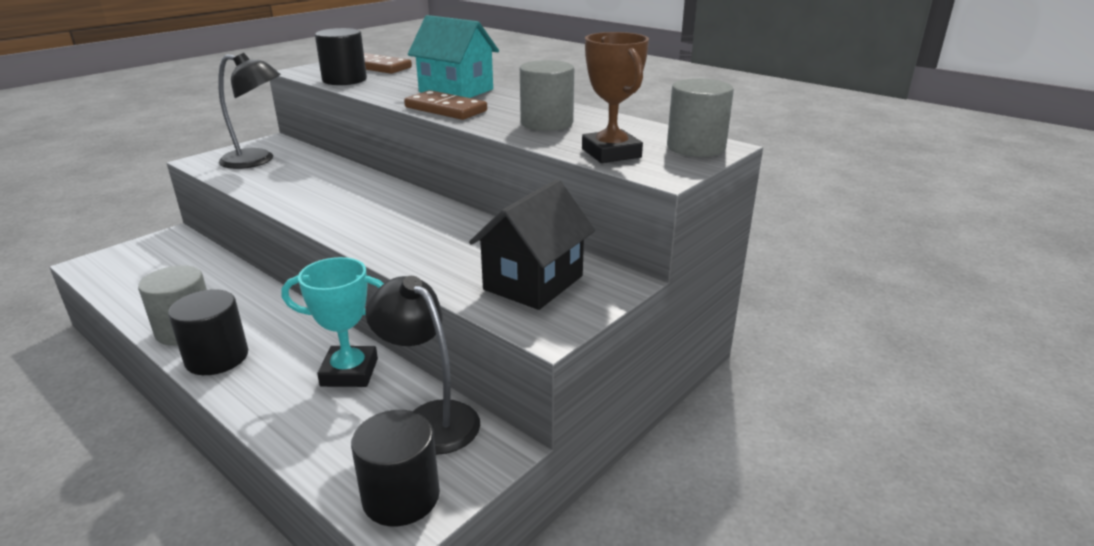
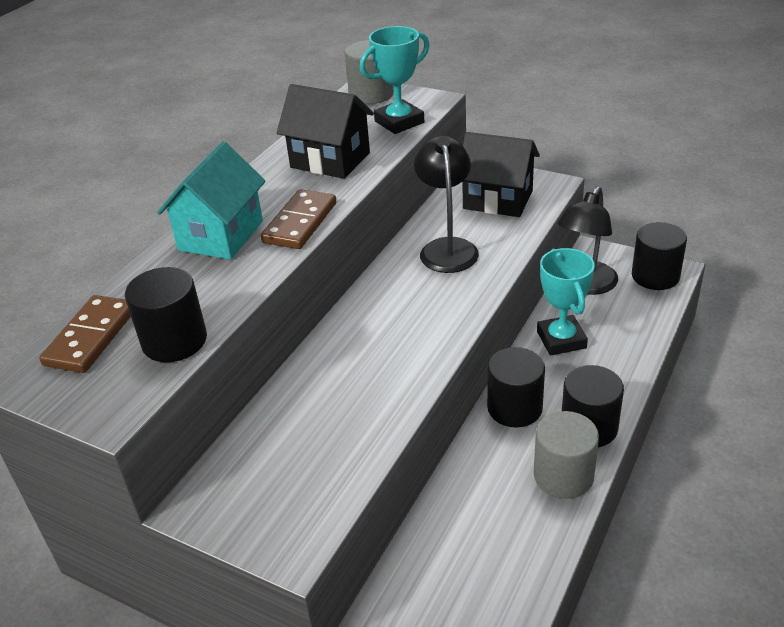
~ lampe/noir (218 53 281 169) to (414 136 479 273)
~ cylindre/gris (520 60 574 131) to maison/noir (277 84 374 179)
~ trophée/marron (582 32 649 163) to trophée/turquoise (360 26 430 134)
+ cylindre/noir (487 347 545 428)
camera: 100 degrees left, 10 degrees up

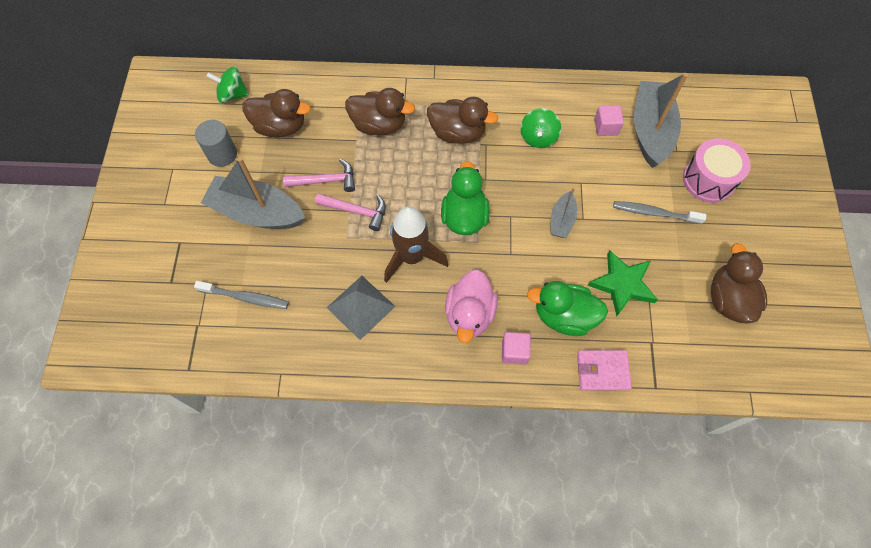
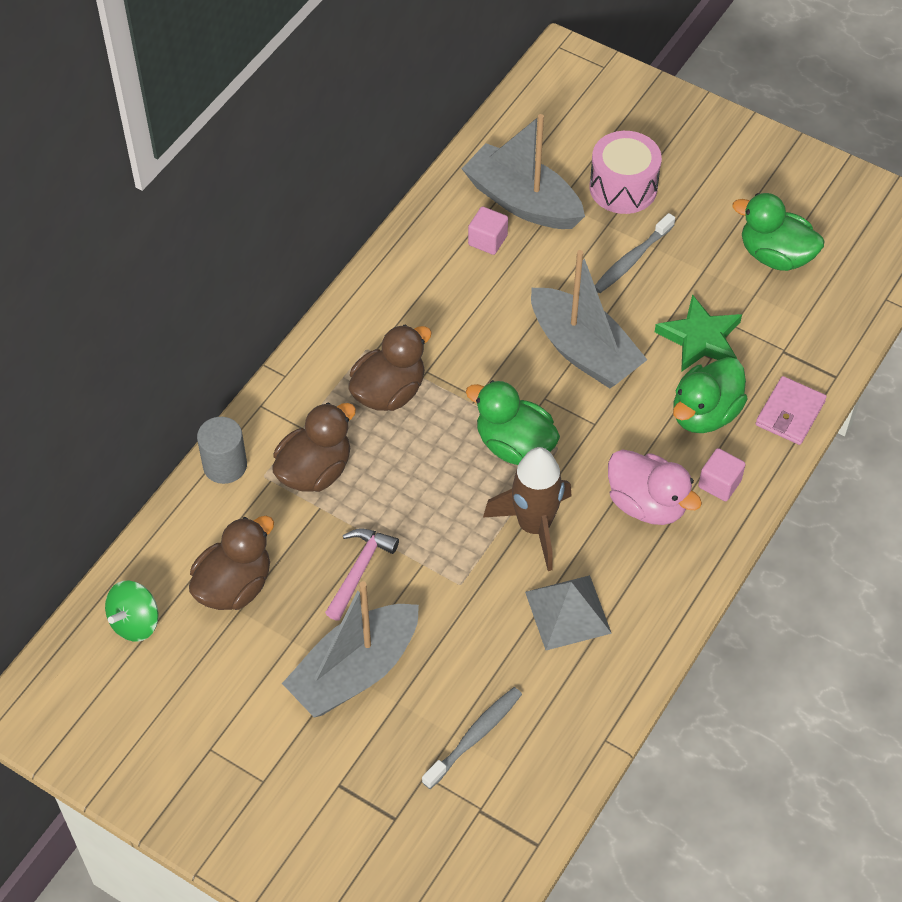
~ cylindre/gris (195 120 237 167) to (197 417 247 484)
- marteau/rose (315 193 386 231)
- toupie/vert (520 108 561 148)
~ bateau/gris (550 187 577 238) = (531 250 648 388) x1.96
~ canard/marron (711 243 767 324) to canard/vert (732 193 824 271)
camera: 60 degrees left, 10 degrees down

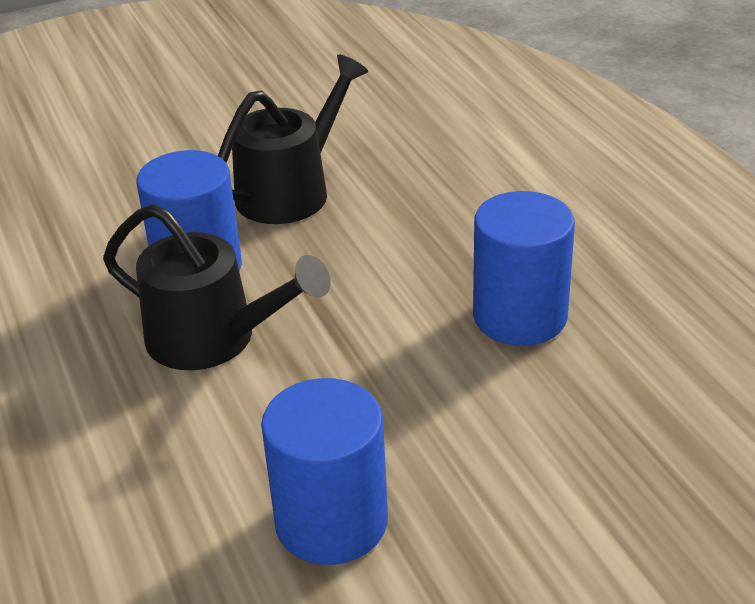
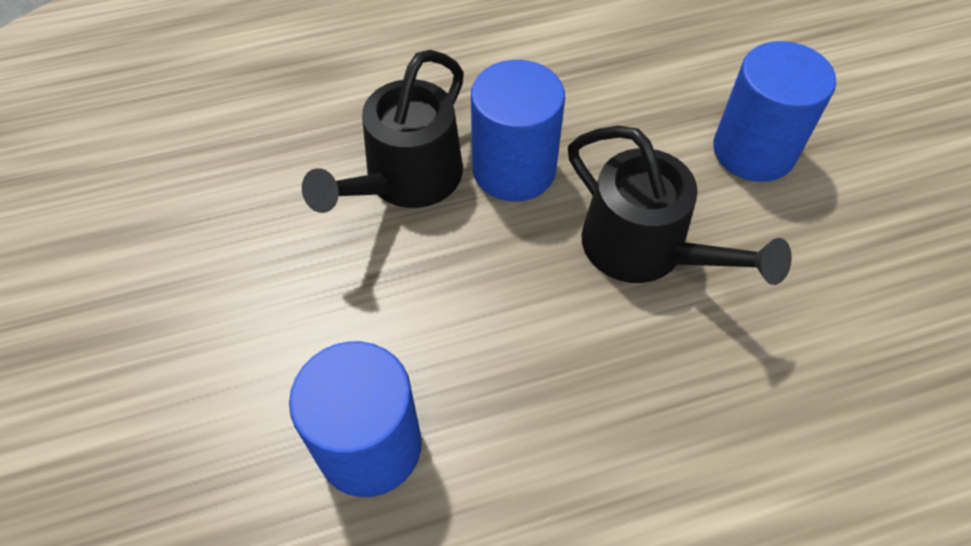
~ cylindre/bleu (261 378 388 565) to (713 41 836 182)
camera: 95 degrees right, 20 degrees up

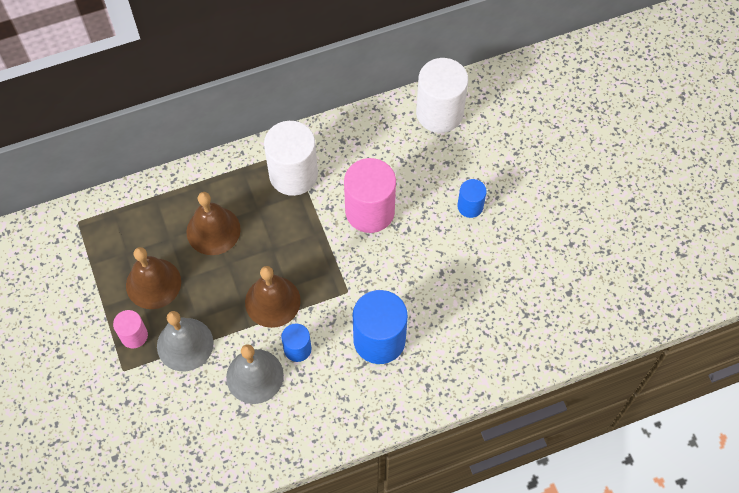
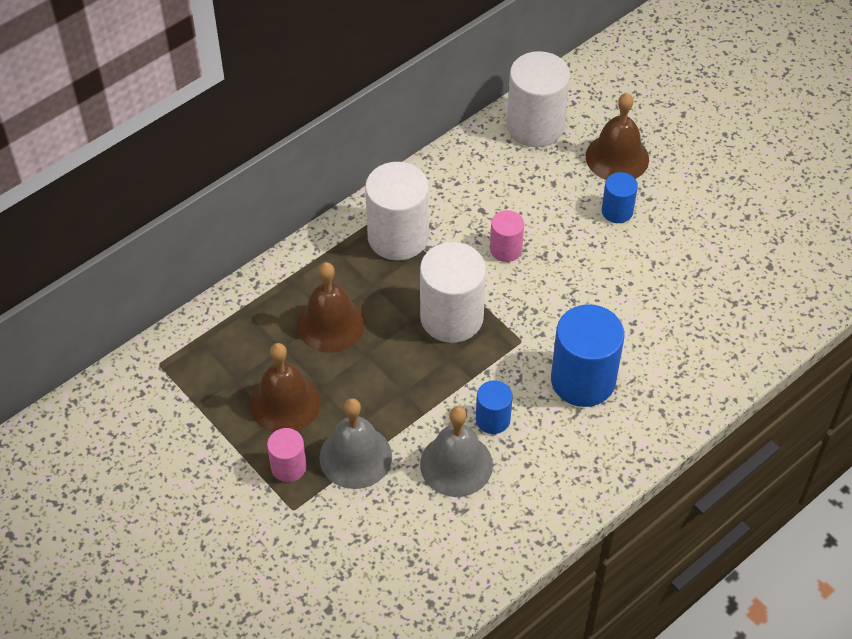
~ cloche/marron (245 266 301 328) to (586 93 649 180)
~ cylindre/rose (344 158 396 233) = (490 210 524 262) x0.53
+ cylindre/blanc (420 242 486 343)
camera: 20 degrees left, 10 degrees down

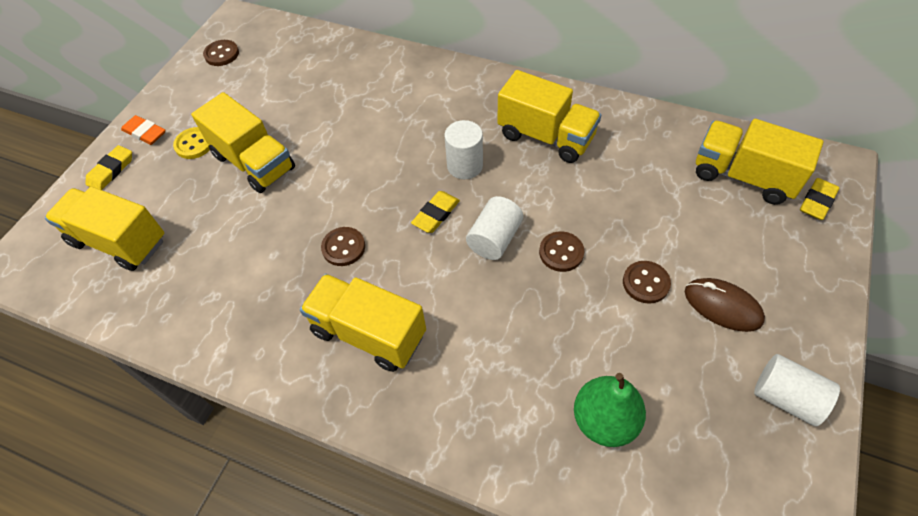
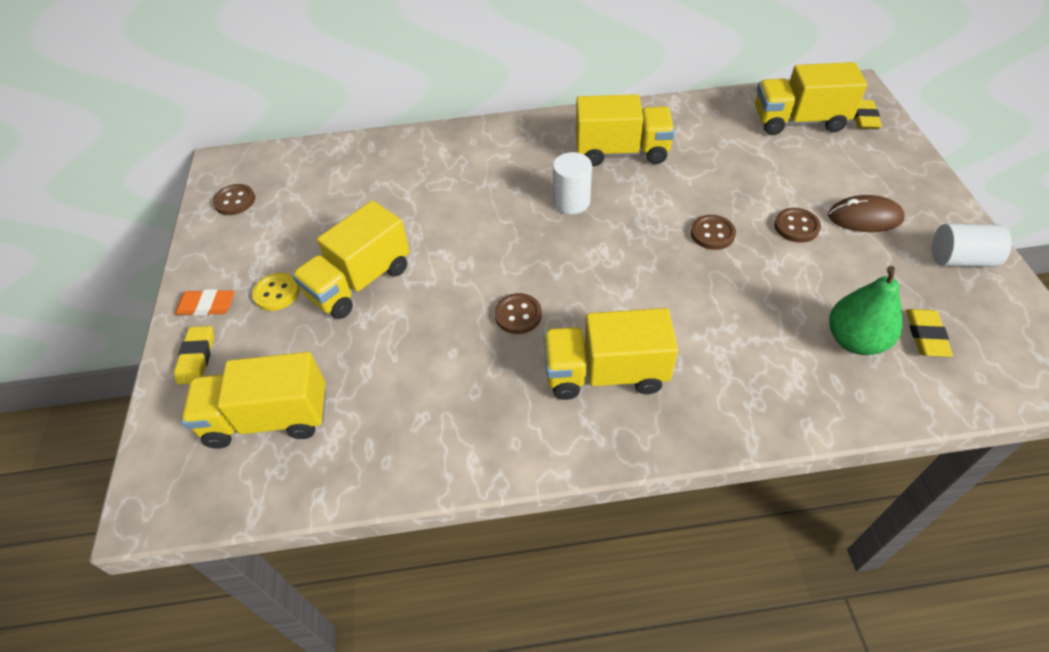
~ camion/jaune (191 92 295 193) = (292 200 410 319) 120 degrees clockwise
~ gomme/jaune (411 191 460 233) to (906 309 953 357)
- cylindre/blanc (466 196 523 260)
camera: 30 degrees left, 5 degrees down

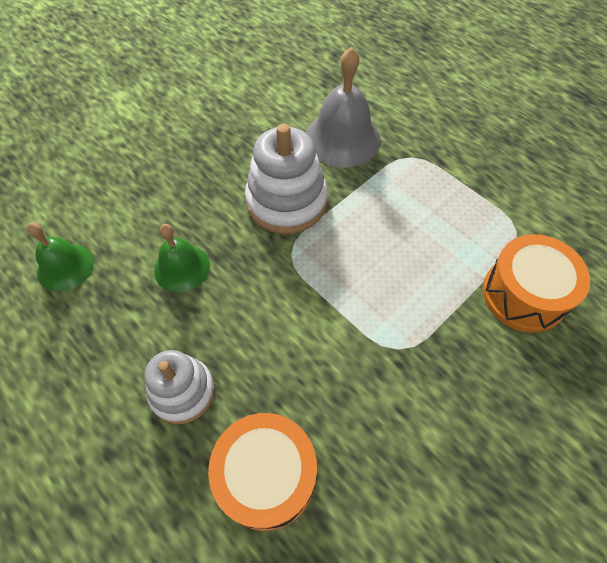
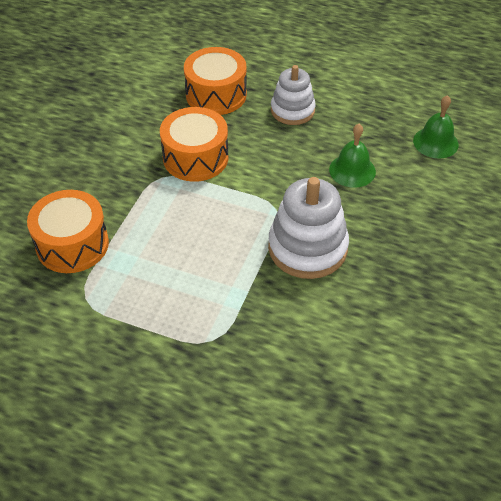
- cloche/gris (306 47 381 168)
+ tambour/orange (160 107 228 182)
camera: 155 degrees right, 10 degrees down

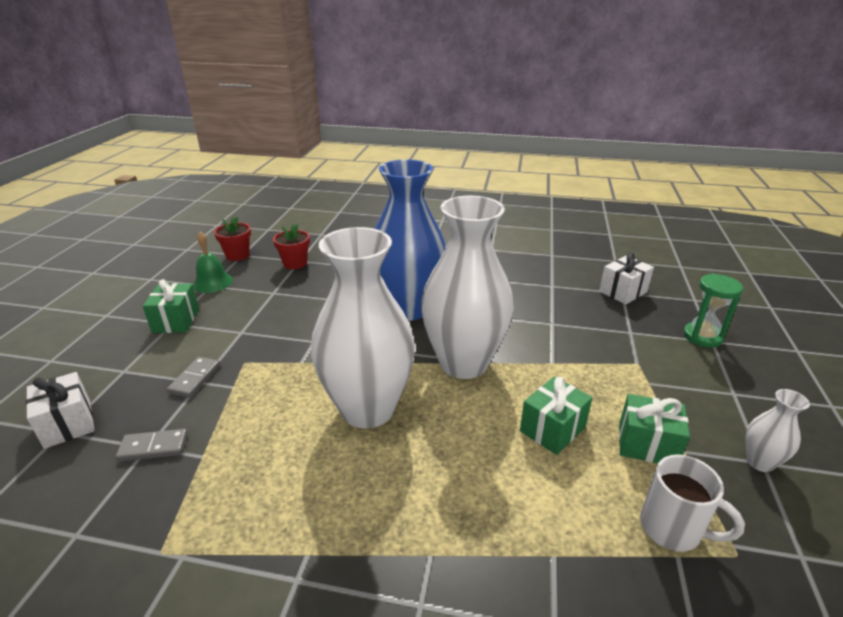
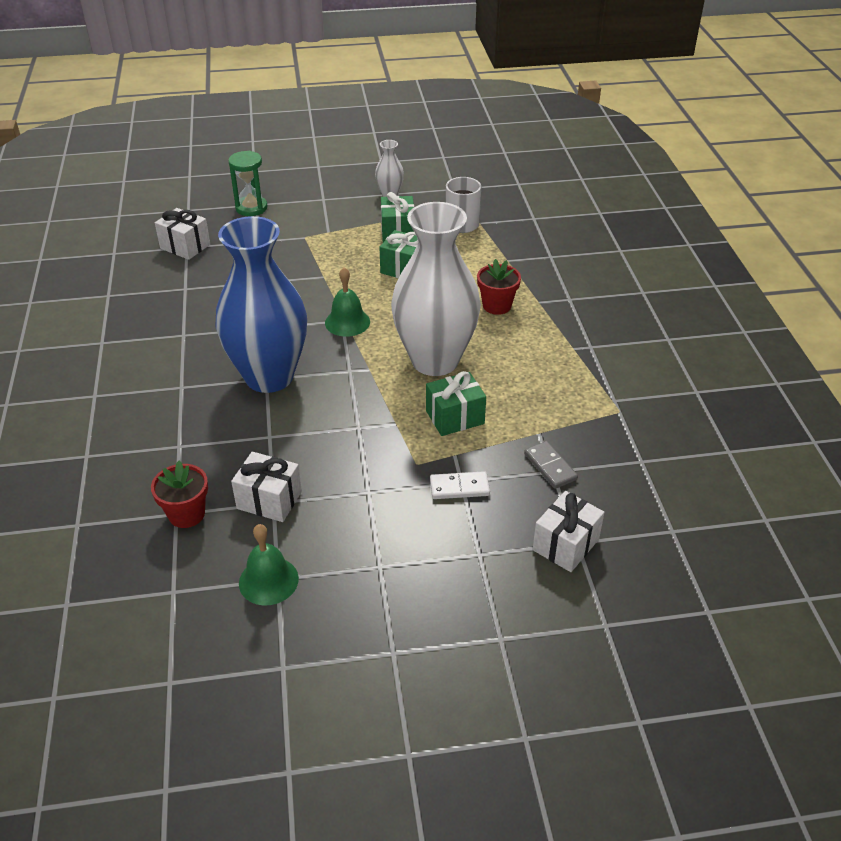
~ cadeau/vert (143 279 199 333) to (426 371 486 436)
~ domino/gris (167 357 220 398) to domino/blanc (430 471 490 499)
~ pot de fleurs/rouge (214 217 251 261) to (477 259 521 315)
~ vase/blanc (421 196 514 379) to cloche/vert (325 267 370 337)
+ cadeau/blanc (231 451 302 522)
camera: 110 degrees left, 10 degrees up

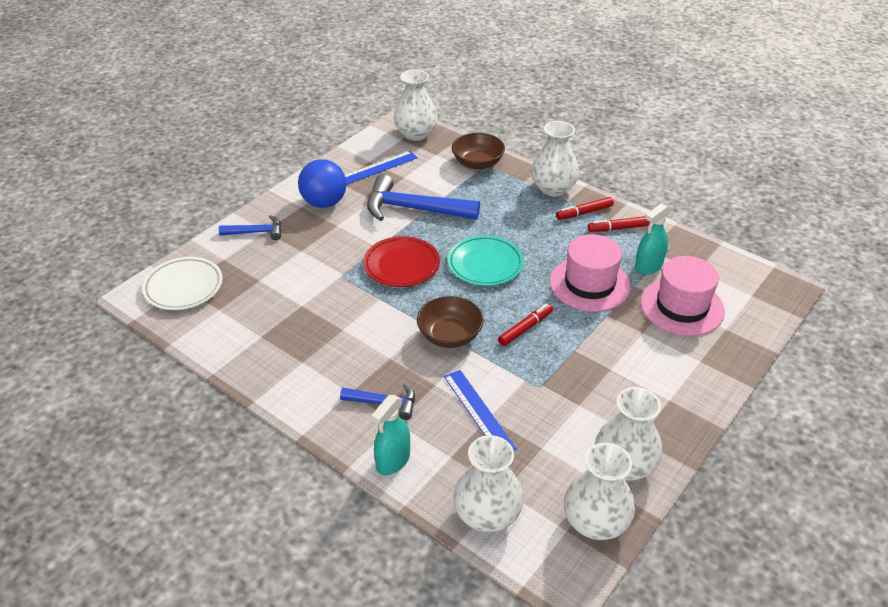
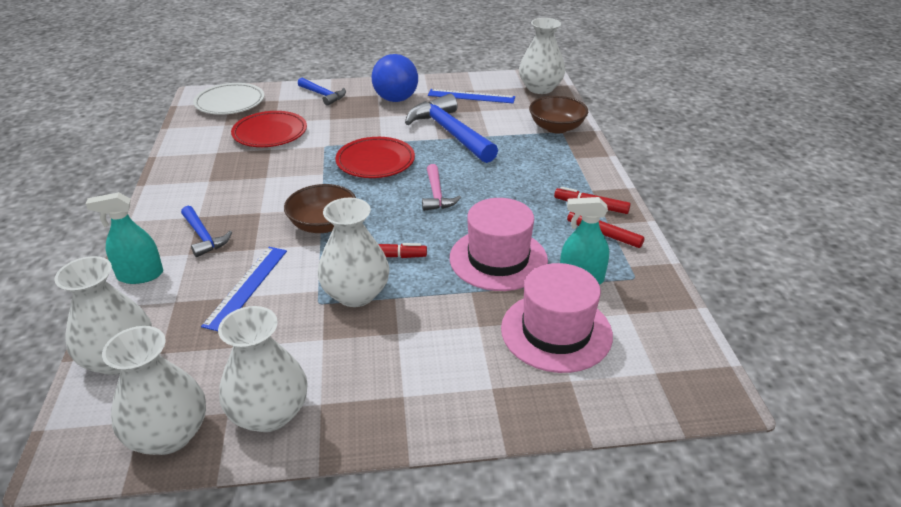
~ assiette/turquoise (448 235 524 286) to marteau/rose (422 164 461 211)
~ vase/blanc (531 121 579 196) to (318 198 389 307)
+ assiette/rouge (231 111 307 147)
camera: 45 degrees right, 5 degrees down

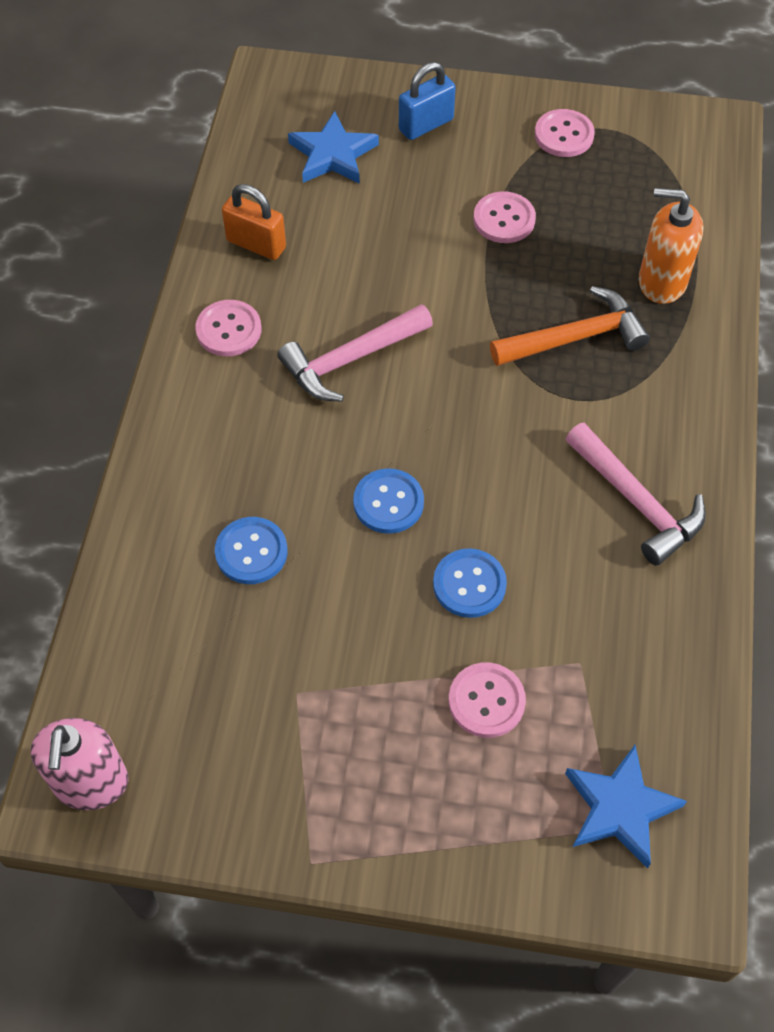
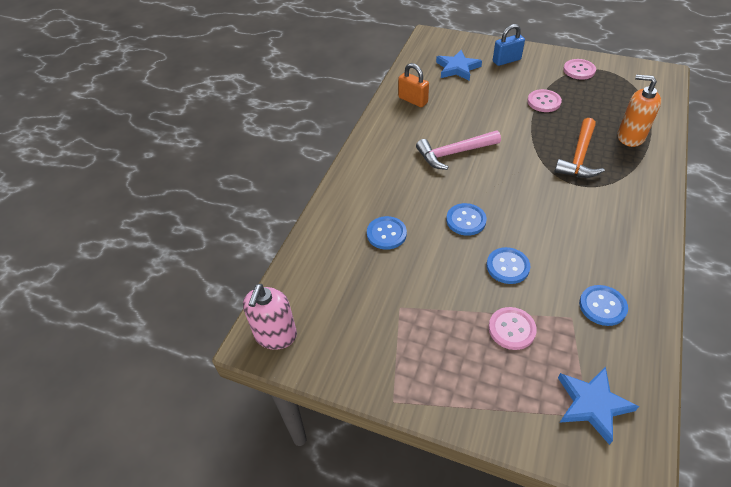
- bouton/rose (195 300 261 356)
~ marteau/orange (490 286 650 366) = (554 118 605 178) 120 degrees clockwise
- marteau/rose (566 423 706 566)
+ bouton/bleu (579 285 628 326)
camera: 15 degrees right, 10 degrees down

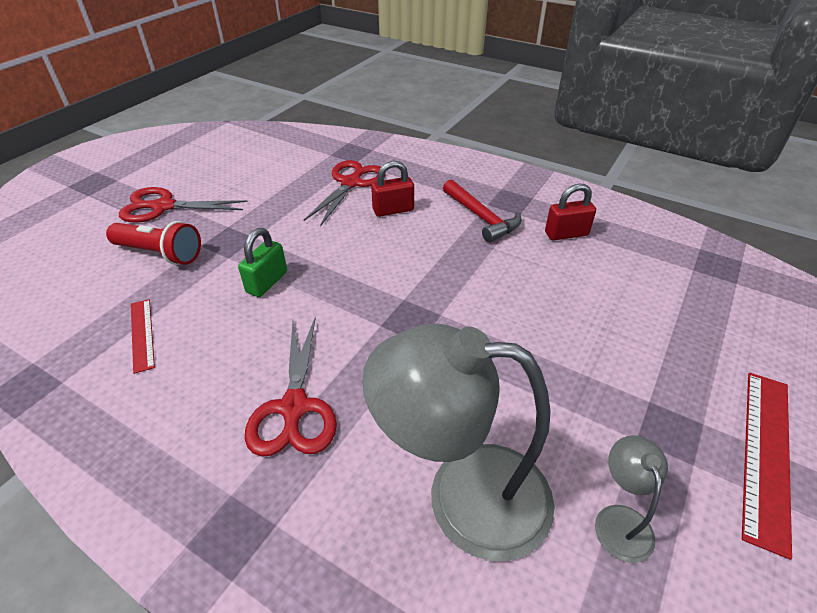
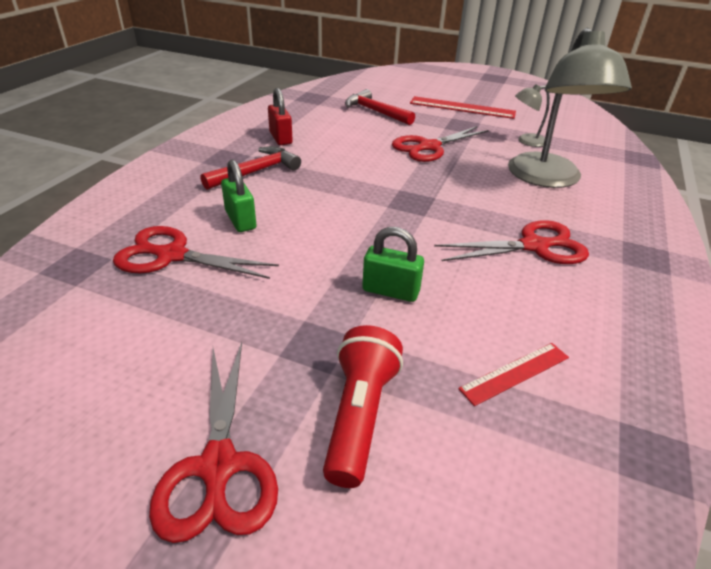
~ cadenas/rouge (371 161 414 217) to cadenas/vert (221 159 257 232)
+ marteau/rouge (345 89 415 125)
+ ciseaux/rouge (392 126 489 162)
camera: 100 degrees left, 5 degrees down

